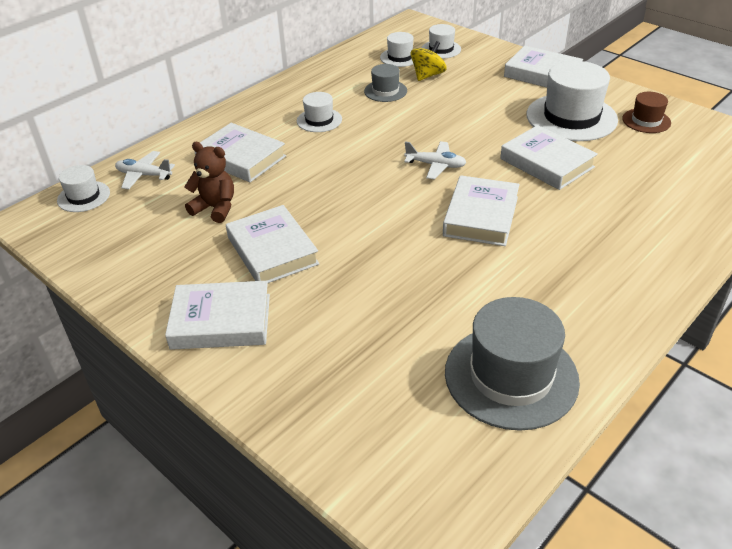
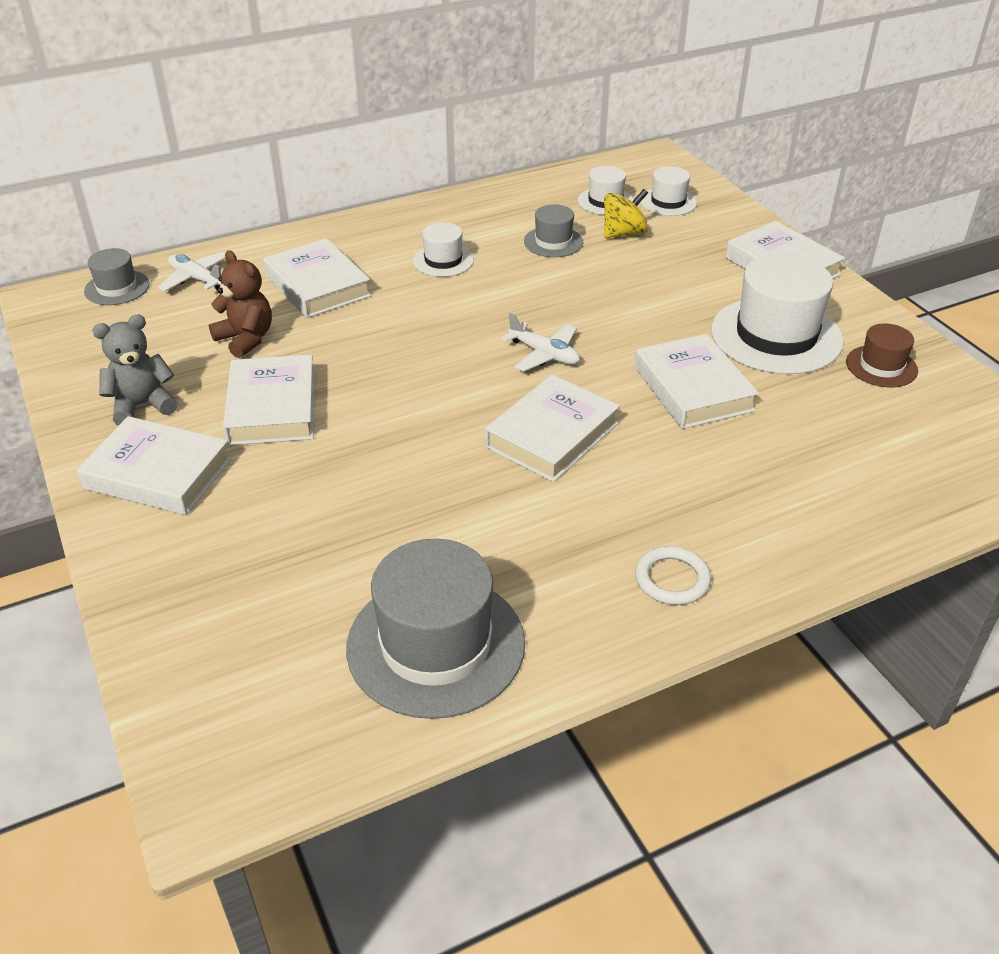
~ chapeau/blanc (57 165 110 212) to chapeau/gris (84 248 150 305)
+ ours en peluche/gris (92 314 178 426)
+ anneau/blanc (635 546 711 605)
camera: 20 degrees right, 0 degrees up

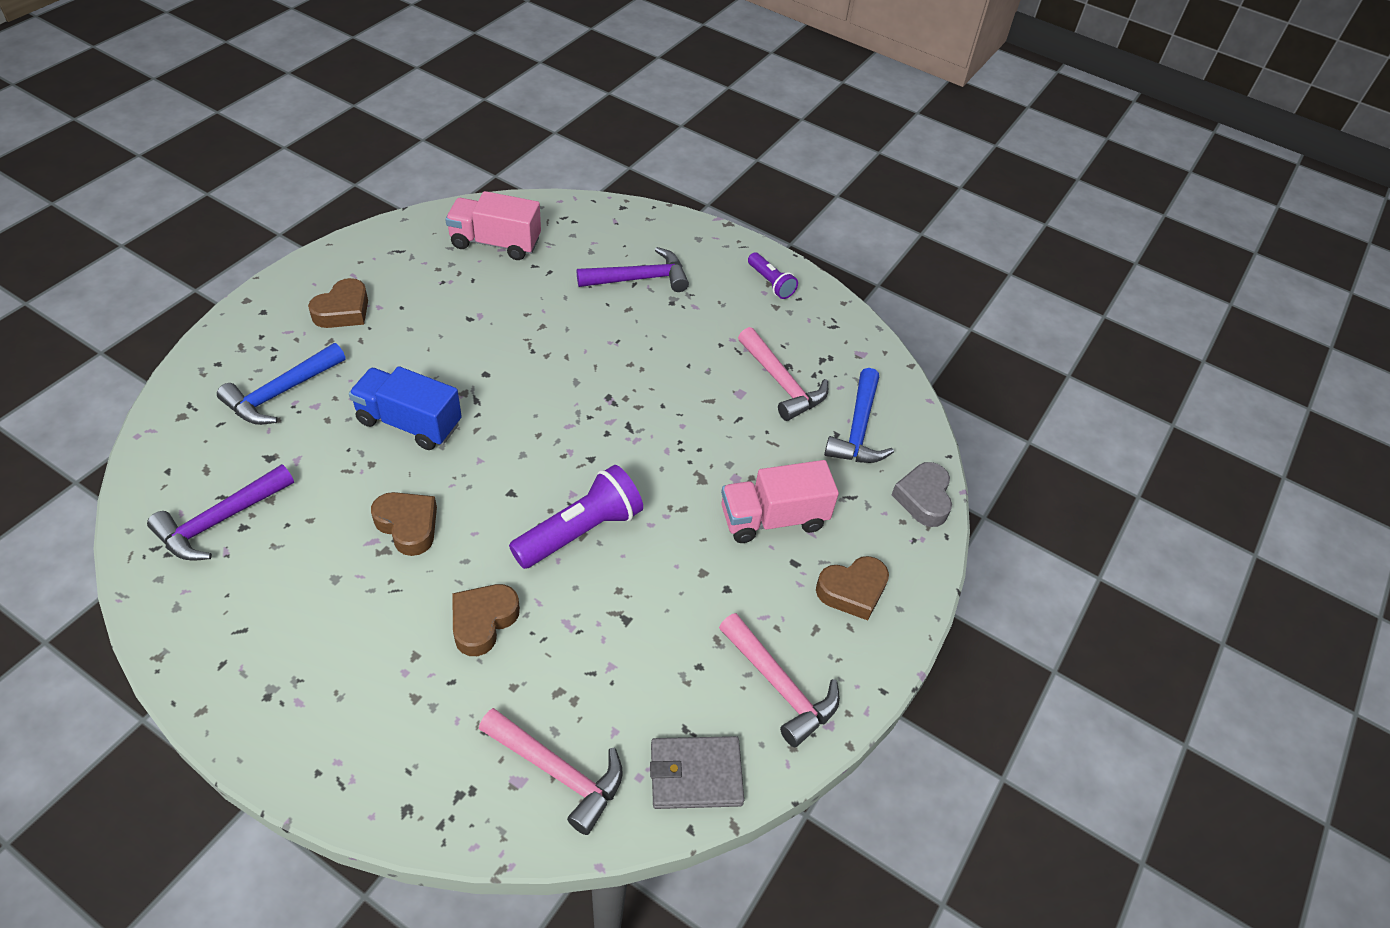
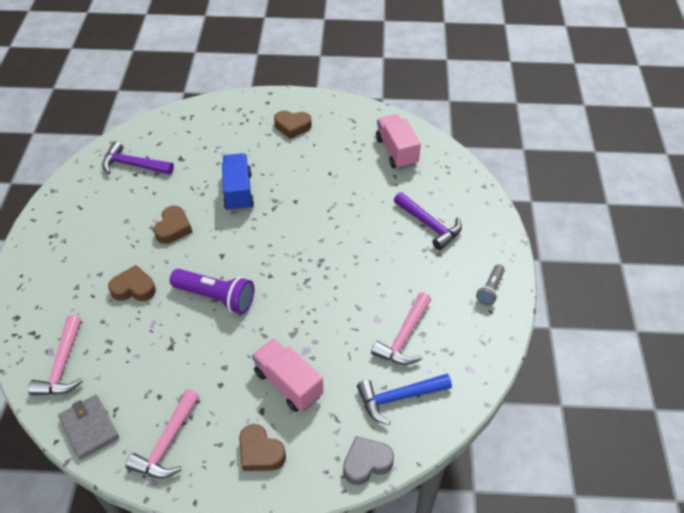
- marteau/bleu (217 343 345 425)
~ lampe de poche/violet (748 253 798 299) to lampe de poche/gris (476 264 505 305)
camera: 65 degrees right, 0 degrees up

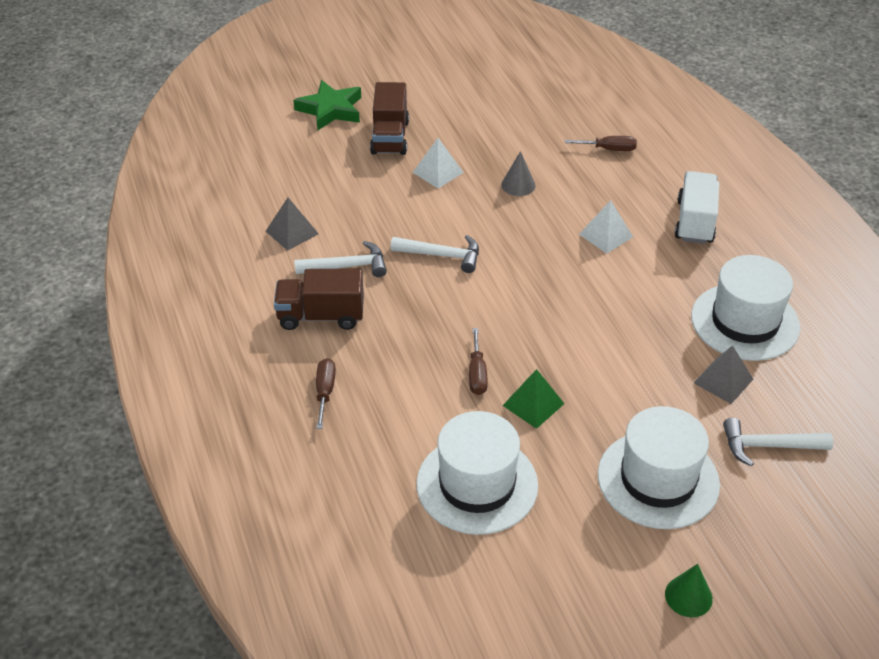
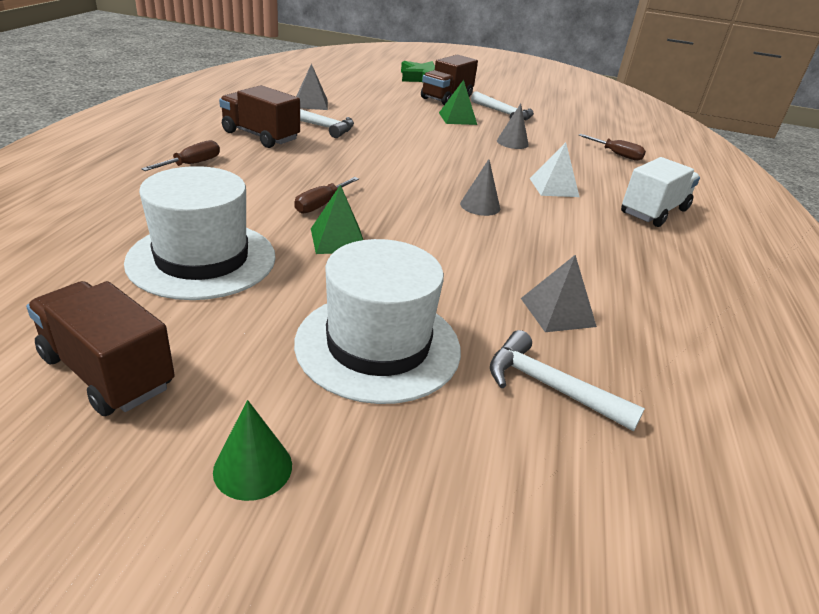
~ marteau/blanc (390 235 479 273) to (471 91 534 120)
~ pyramide/blanc (413 138 464 189) to pyramide/vert (439 80 477 125)
- chapeau/blanc (691 255 800 361)
+ camion/marron (26 281 175 416)
+ cône/gris (460 159 500 216)
camera: 30 degrees right, 10 degrees down

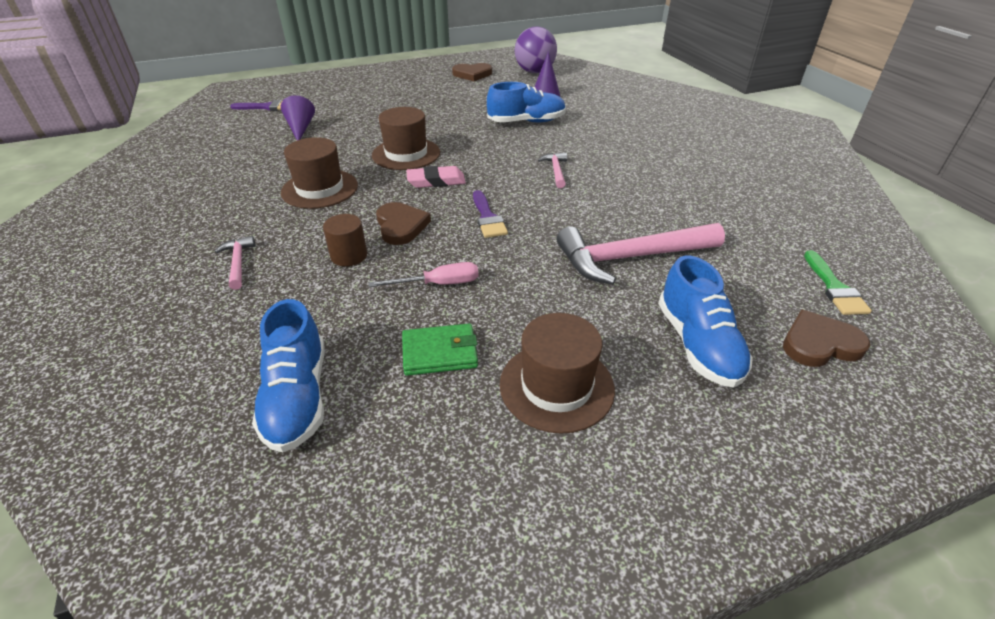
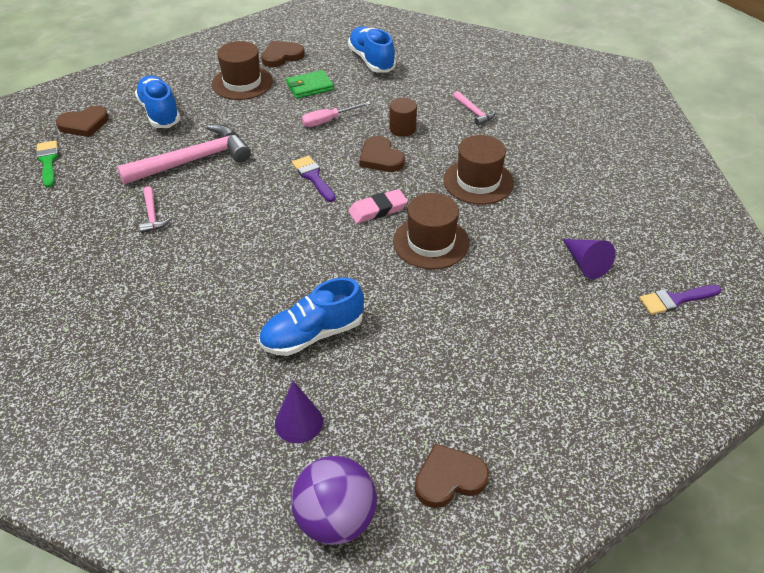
~ marteau/rose (538 152 567 188) to (139 186 171 233)
+ cœur/marron (261 41 305 67)
camera: 165 degrees right, 5 degrees up

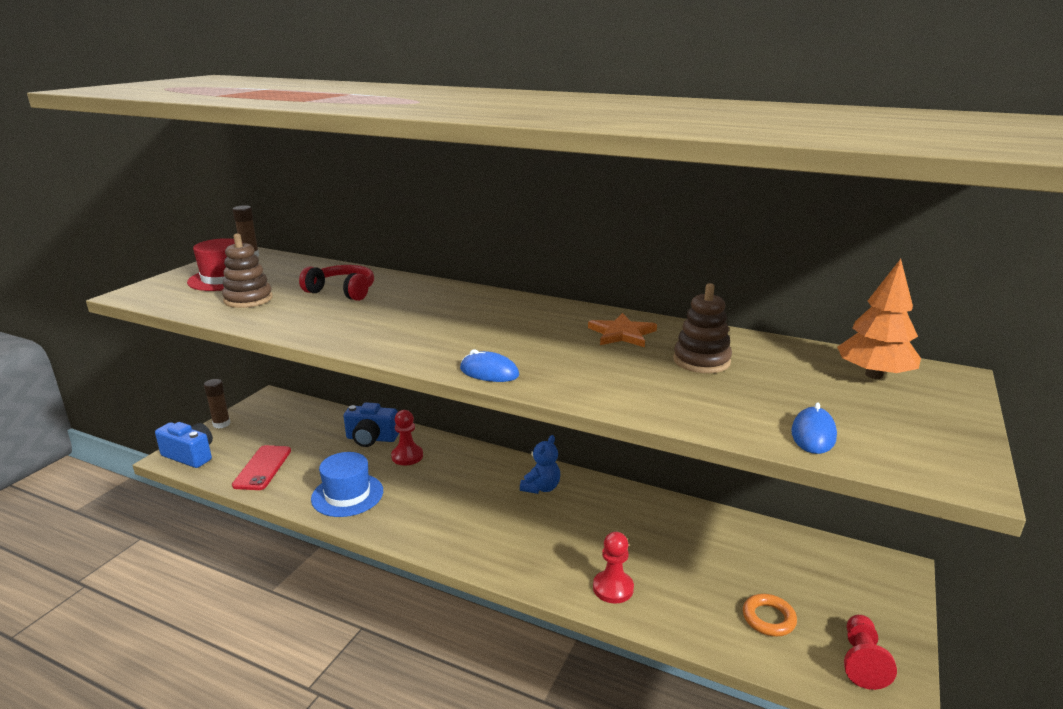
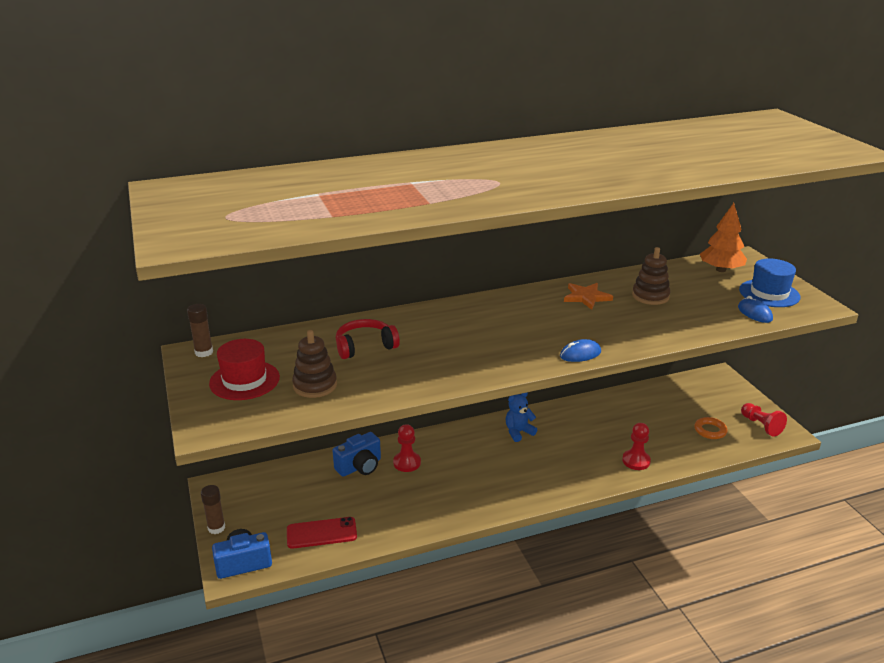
~ téléphone/rouge (232 445 291 490) = (287 517 357 549) 60 degrees counterclockwise
~ chapeau/bleu (311 452 383 517) to (739 259 801 307)
~ ours en peluche/bleu (520 435 560 494) = (506 392 537 442) 105 degrees counterclockwise
camera: 45 degrees left, 5 degrees up

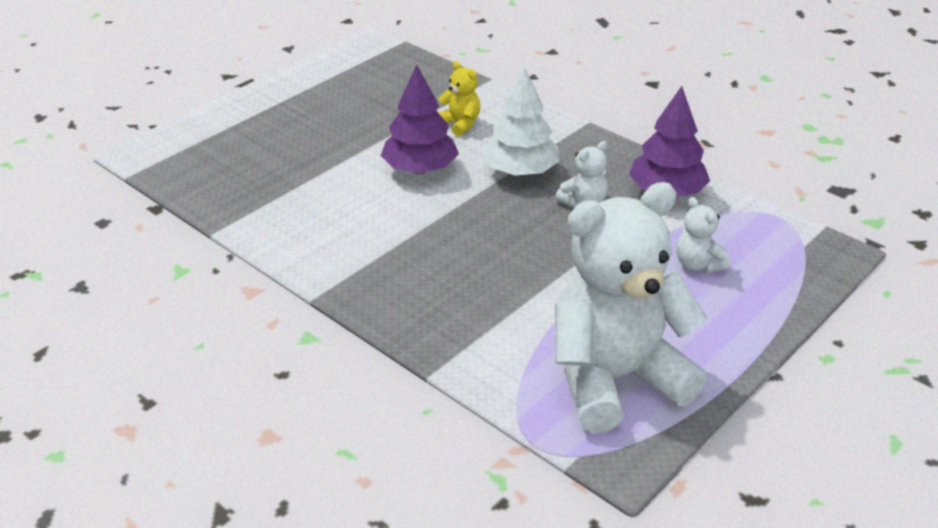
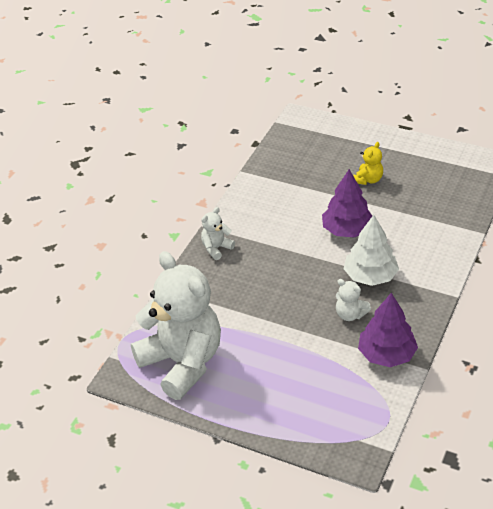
~ ours en peluche/jaune (438 61 480 136) to (353 142 383 185)
~ ours en peluche/blanc (676 197 730 273) to (201 207 235 260)
camera: 75 degrees right, 5 degrees up

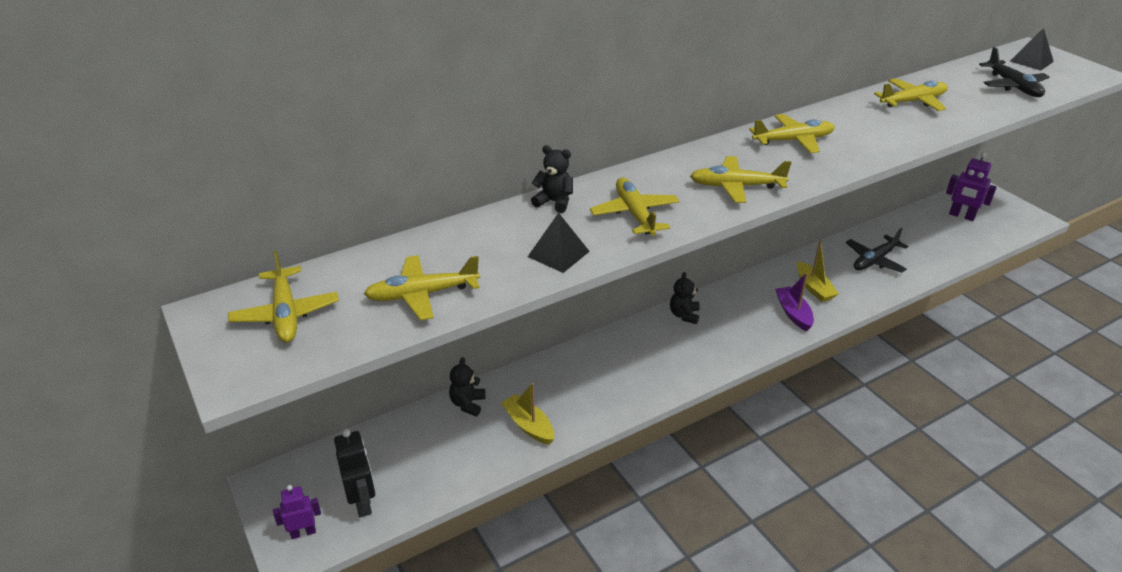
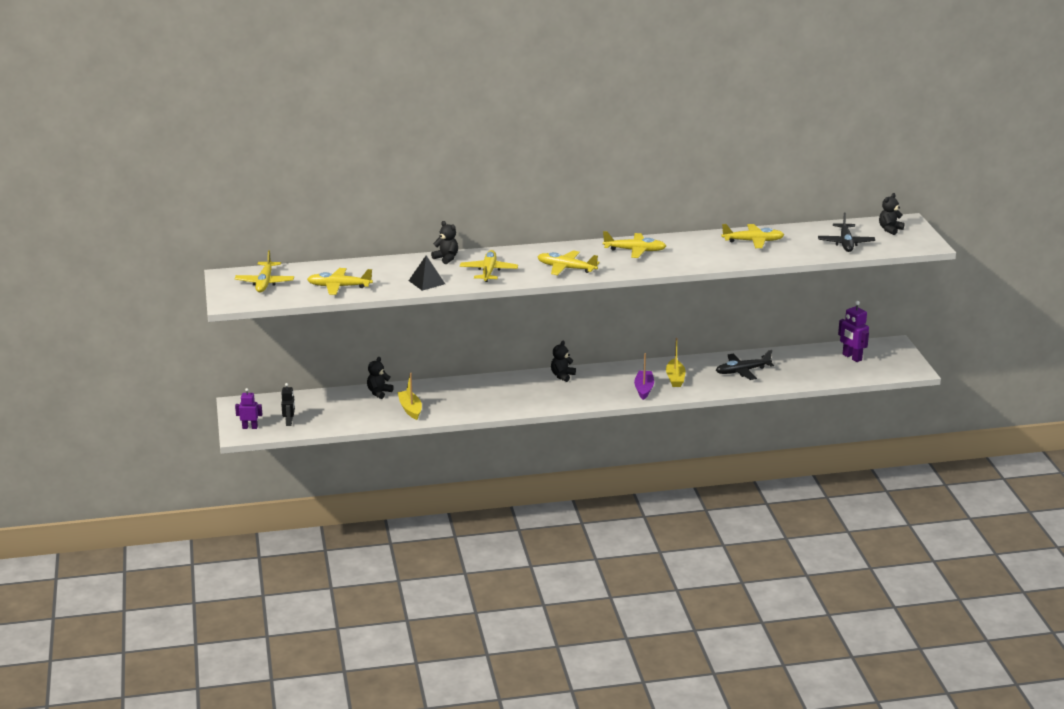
~ robot/noir (334 429 375 517) = (281 383 295 426) x0.67
~ pyramide/noir (1010 28 1054 71) to ours en peluche/noir (879 193 905 235)
camera: 20 degrees right, 10 degrees down

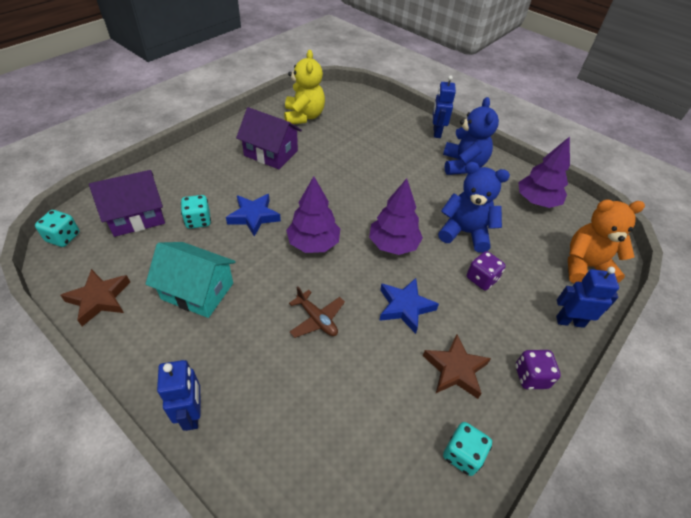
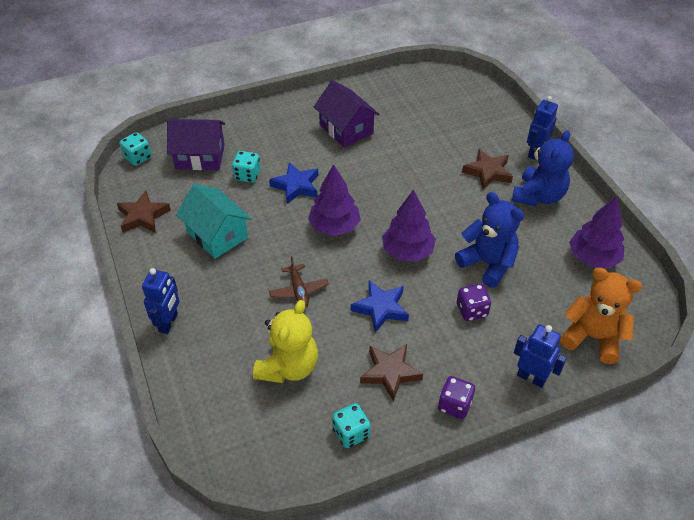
~ ours en peluche/jaune (284 50 325 124) to (253 300 318 383)
+ étoile/marron (462 149 513 190)
camera: 30 degrees right, 0 degrees up

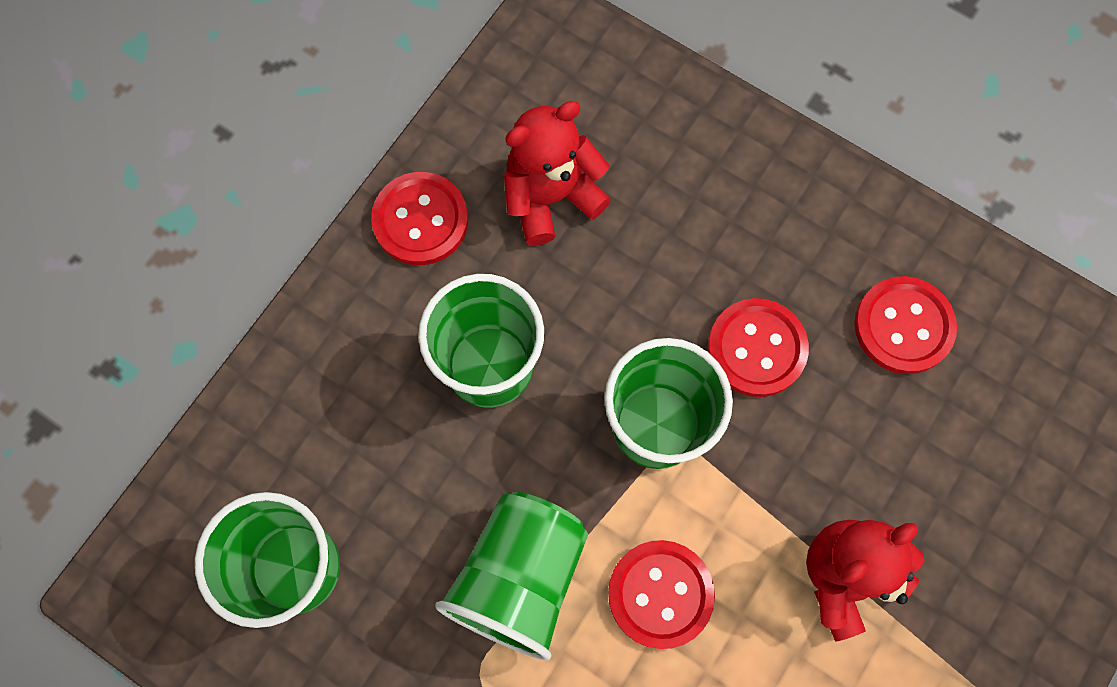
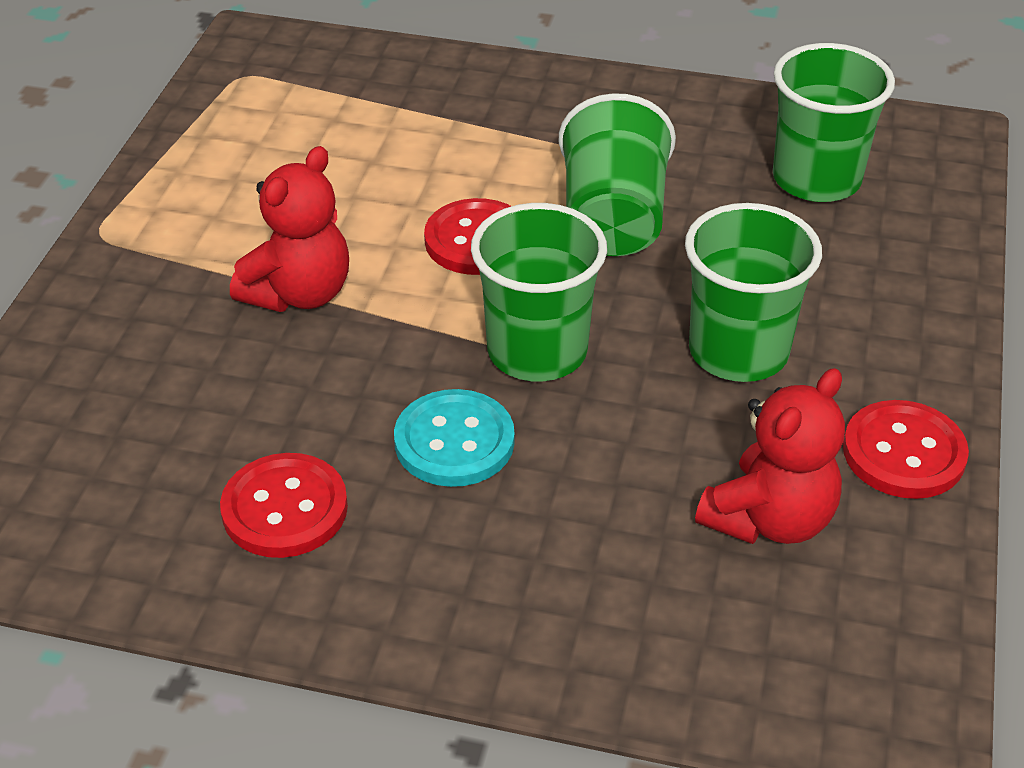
~ bouton/rouge (708 298 809 397) to bouton/turquoise (394 389 515 487)
camera: 160 degrees right, 30 degrees down

